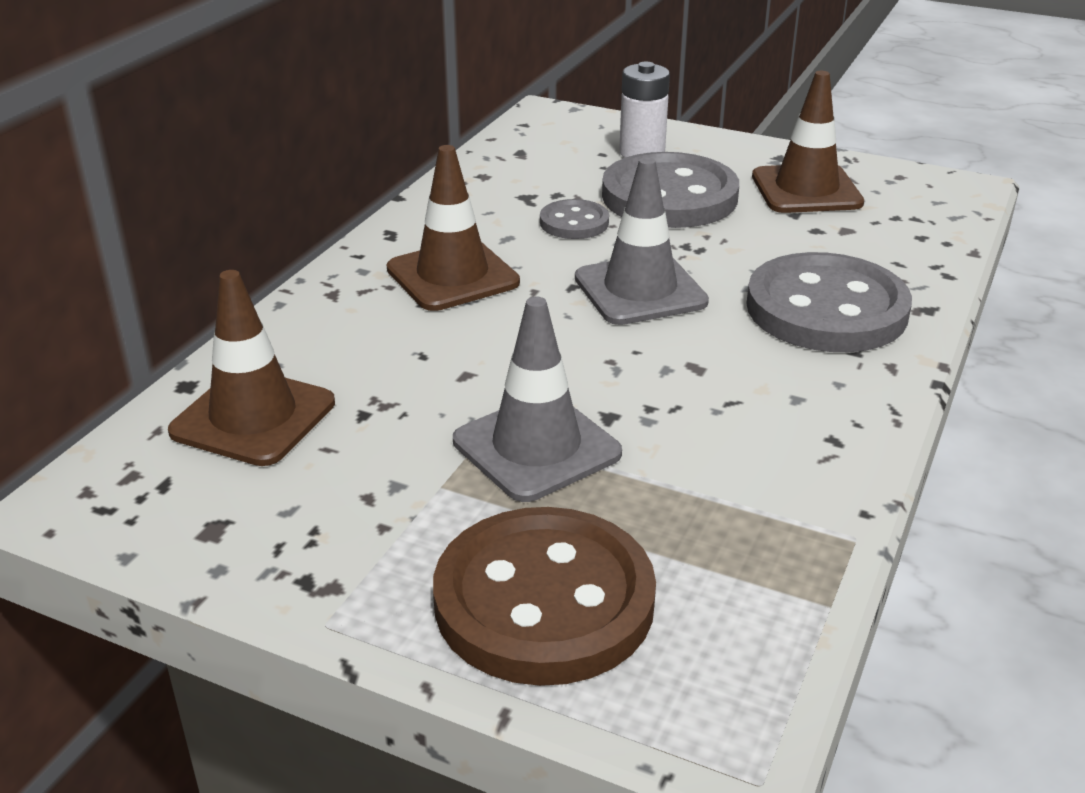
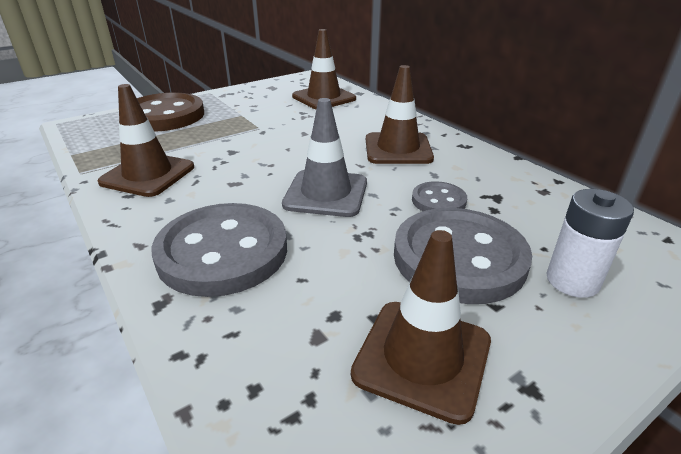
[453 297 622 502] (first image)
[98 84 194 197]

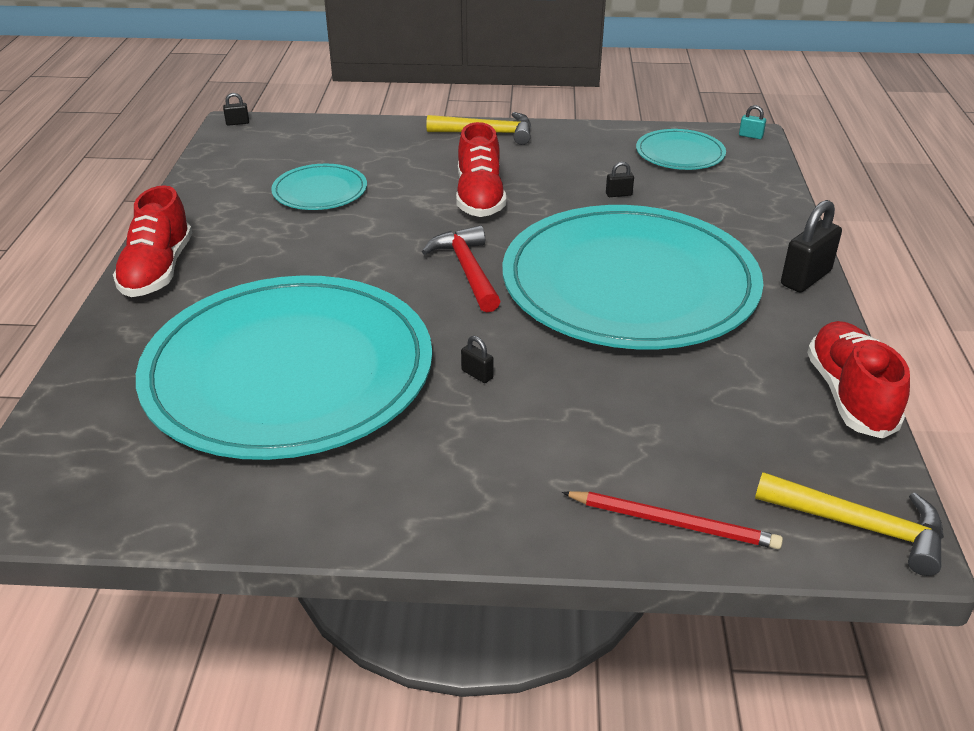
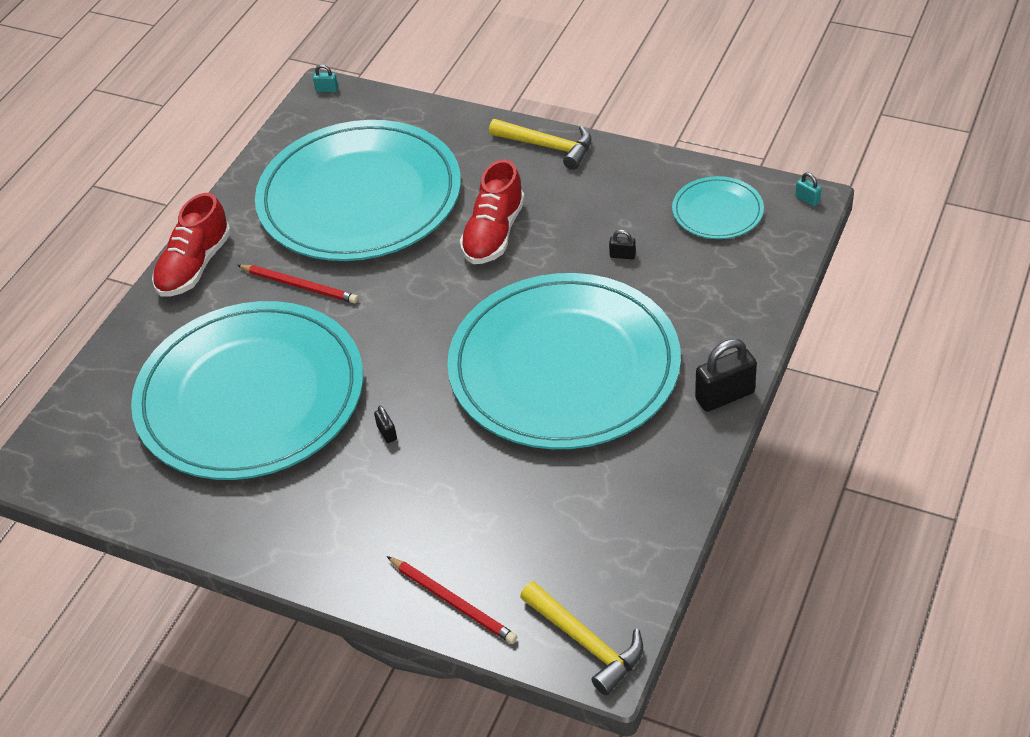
[313 65 338 92]
[255 120 461 261]
[422 225 501 313] (first image)
[807 321 910 439] (first image)
[237 265 358 303]

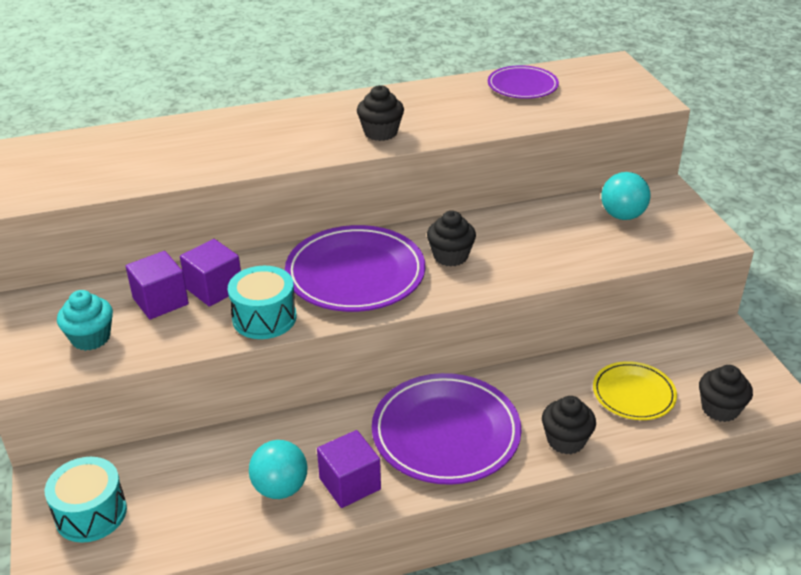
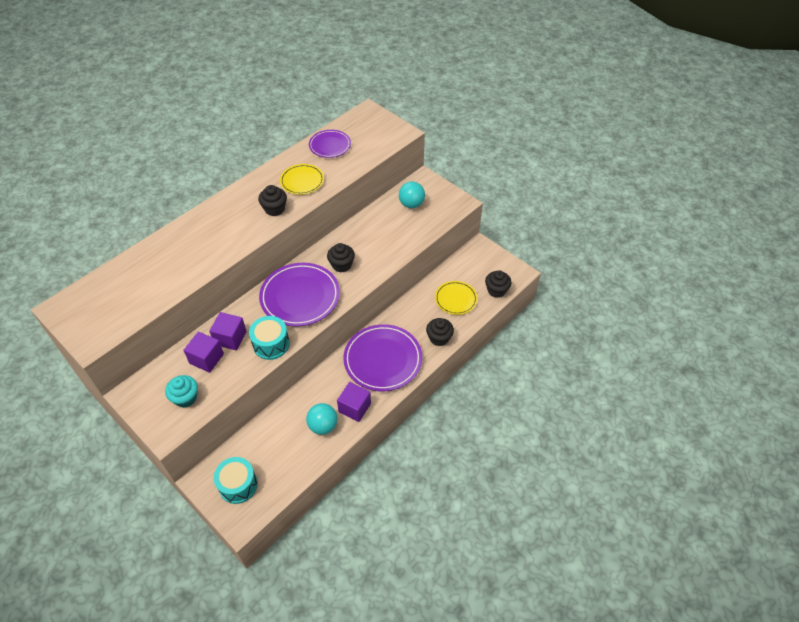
[280 164 324 195]

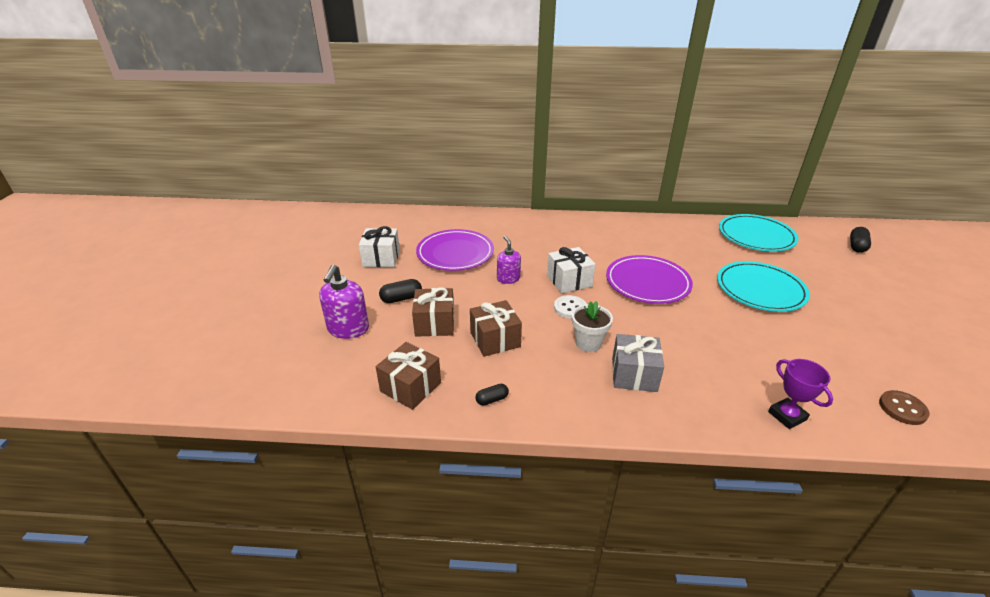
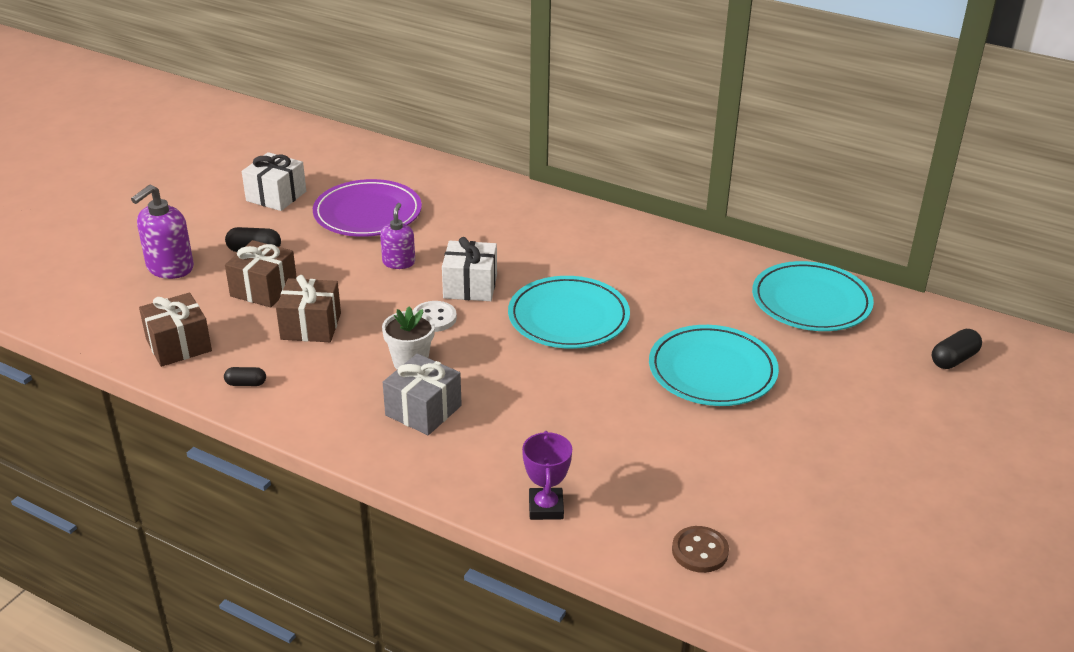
[508 276 630 349]

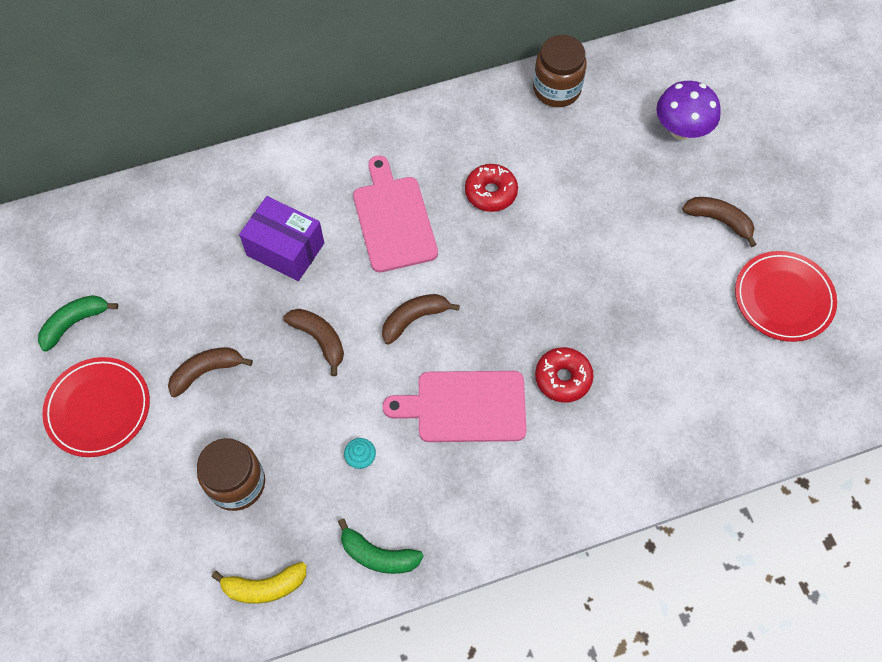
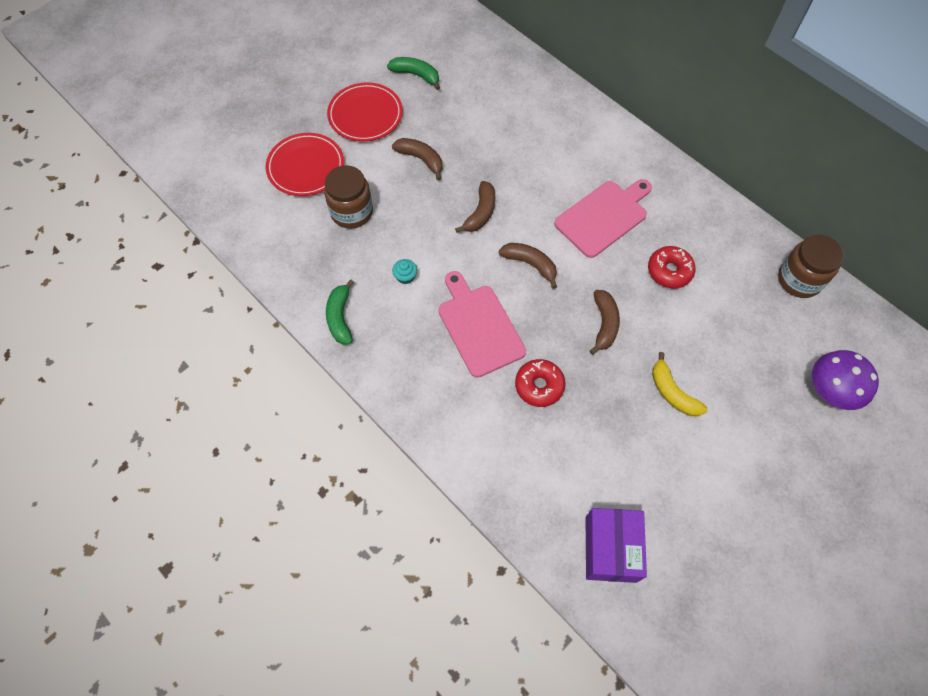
[586 508 647 583]
[590 290 620 355]
[266 133 344 196]
[652 352 707 416]

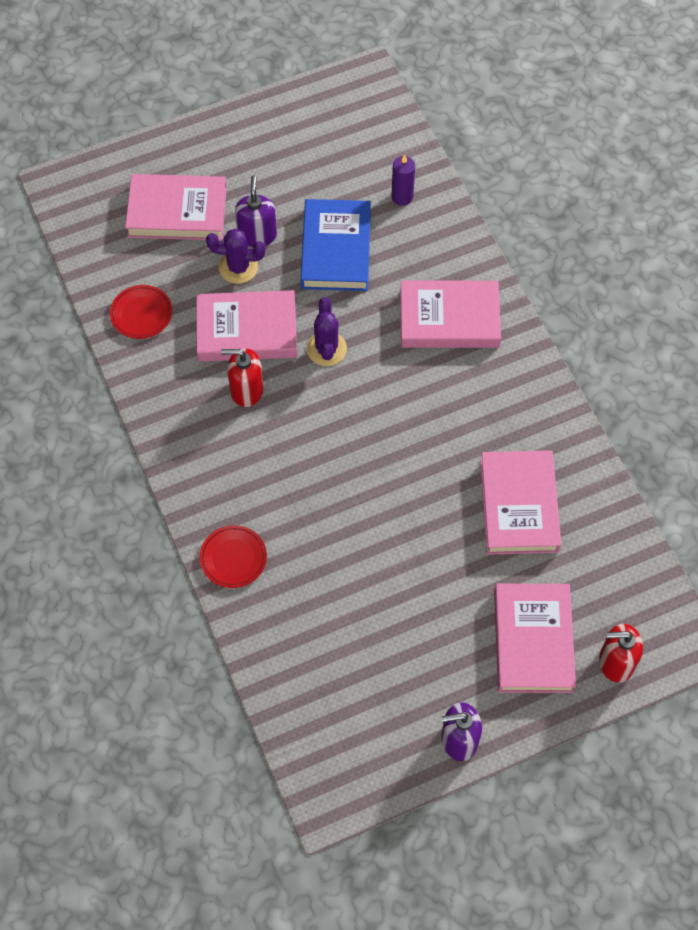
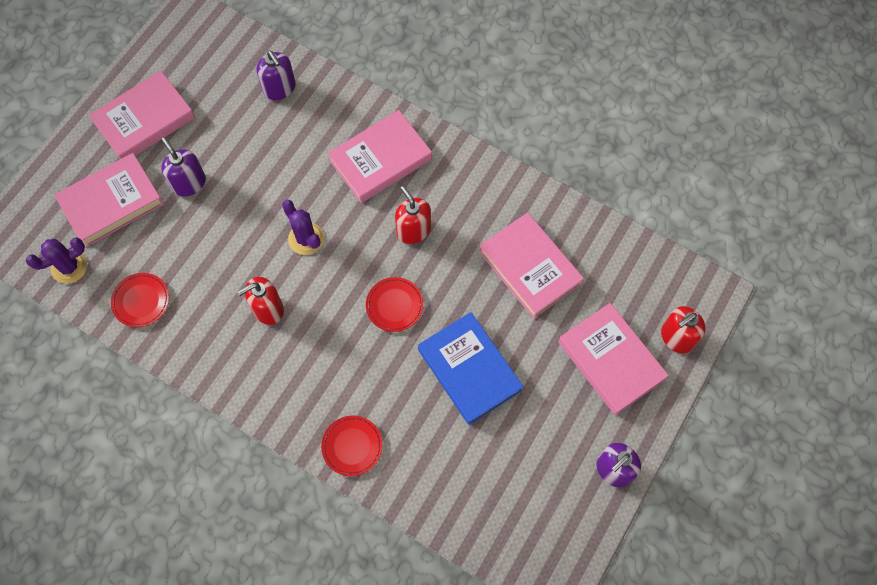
[257 50 296 100]
[418 312 524 425]
[26 237 87 284]
[89 71 195 159]
[395 186 431 244]
[366 277 424 332]

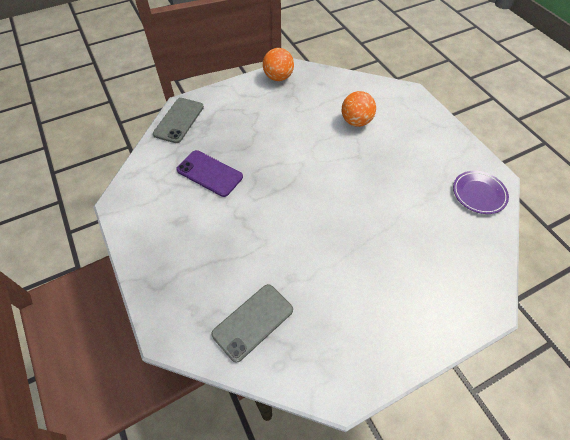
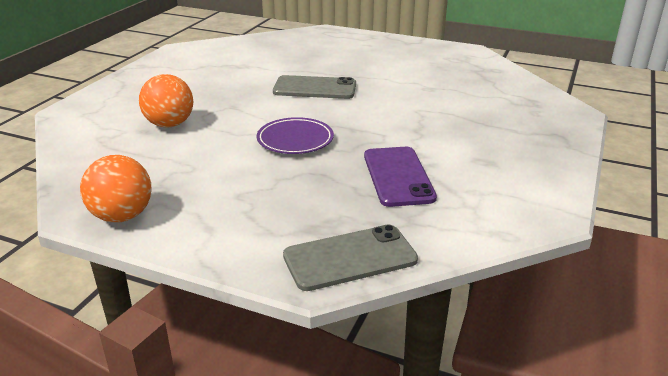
[257 117 334 154]
[273 75 356 99]

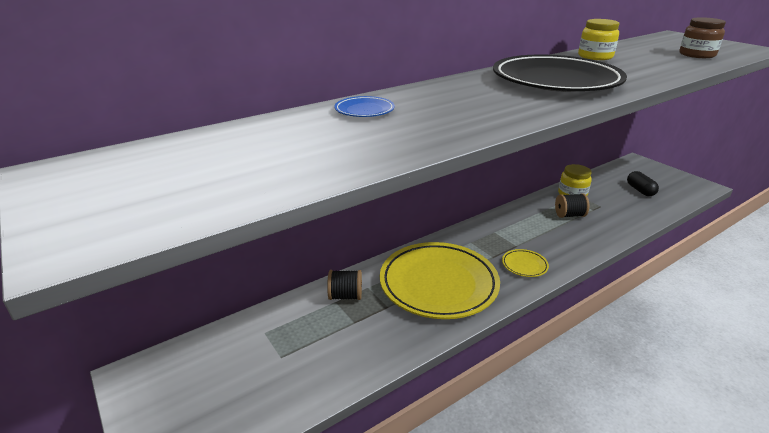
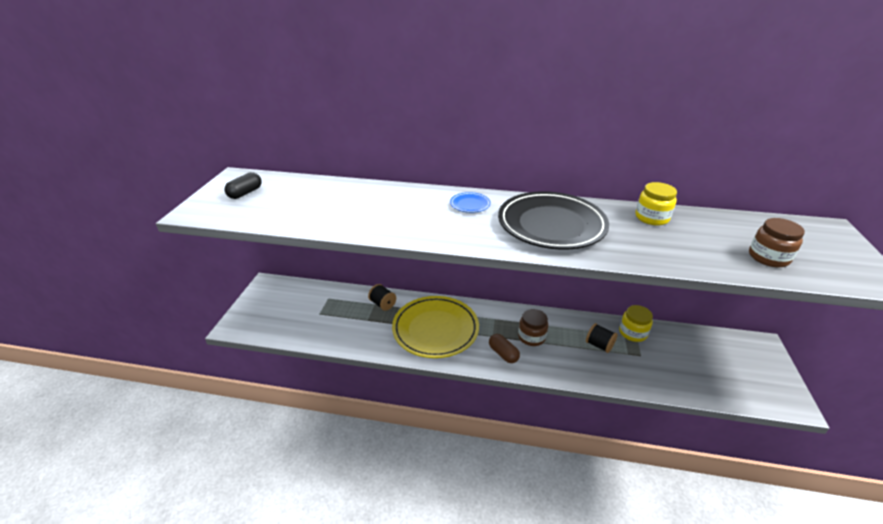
[450 192 491 213]
[224 172 262 199]
[489 334 520 363]
[518 309 548 346]

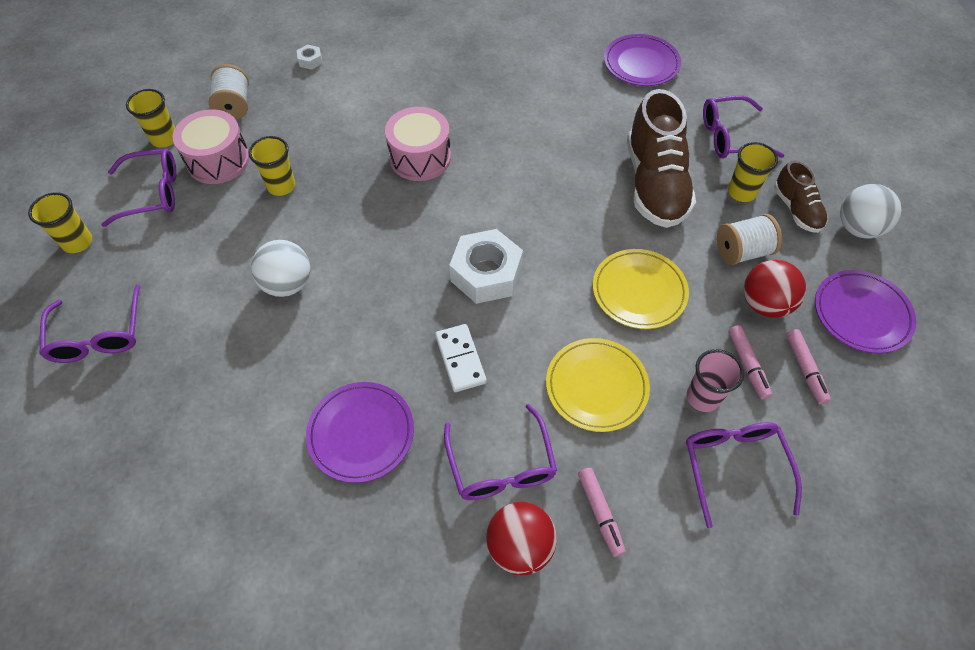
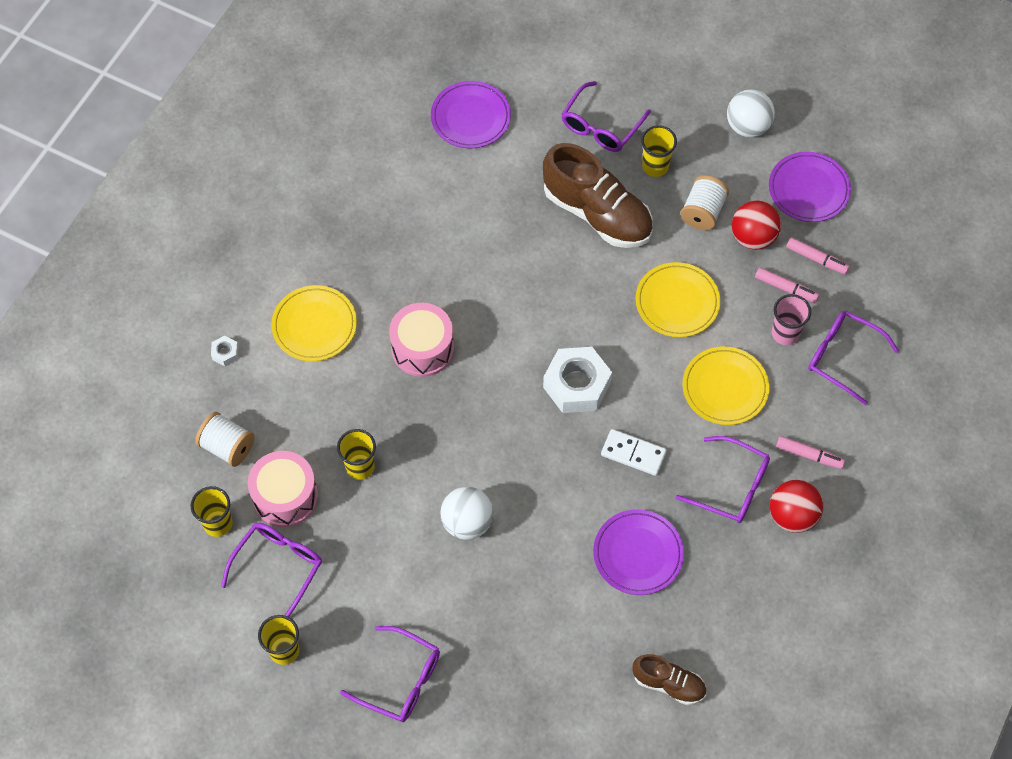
[632 654 706 705]
[271 285 357 361]

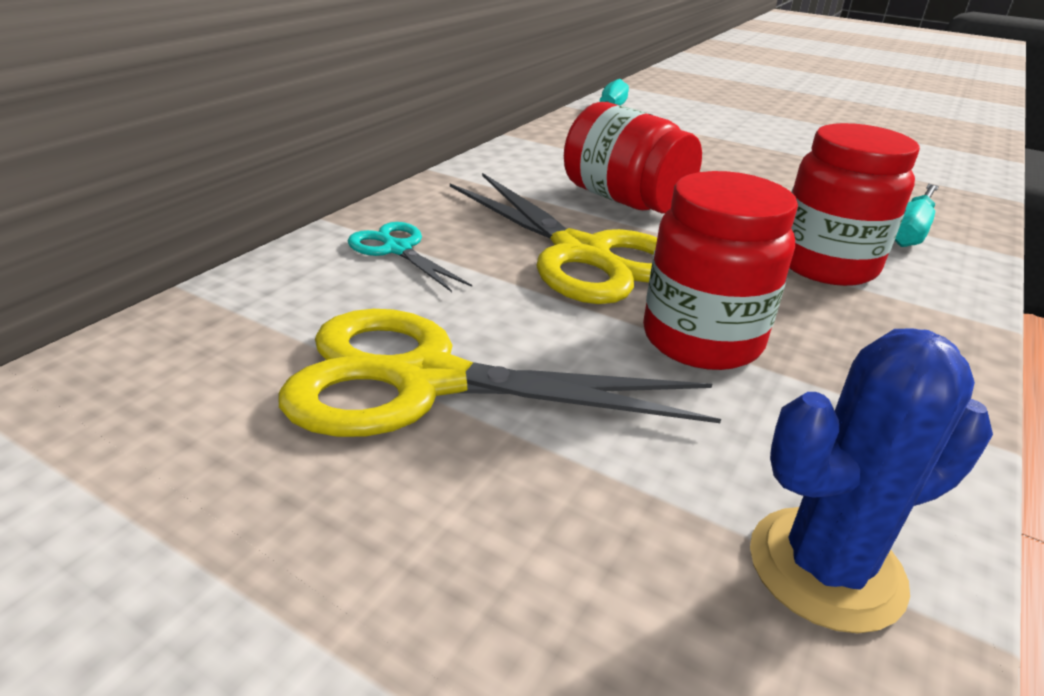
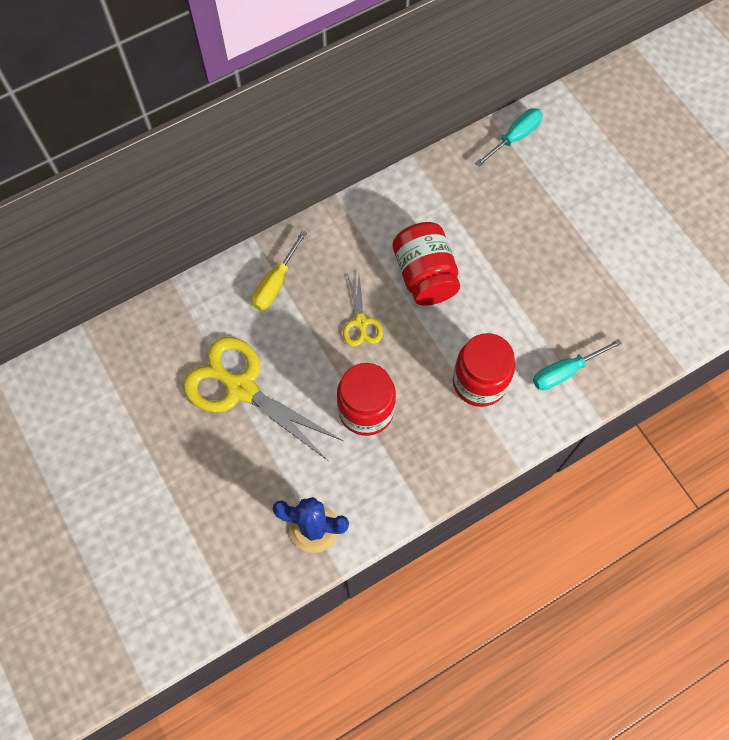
[343 274 383 346]
[252 231 307 310]

